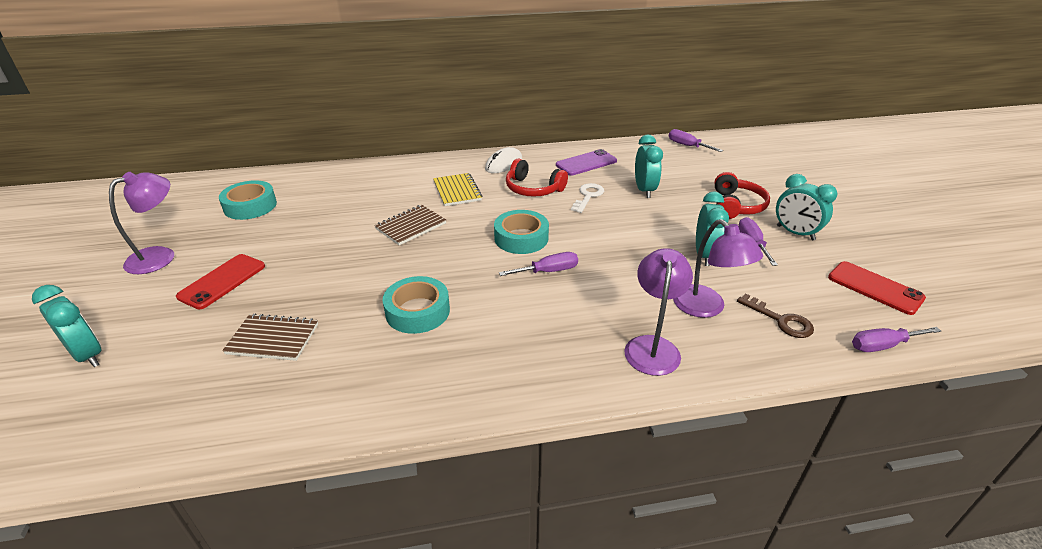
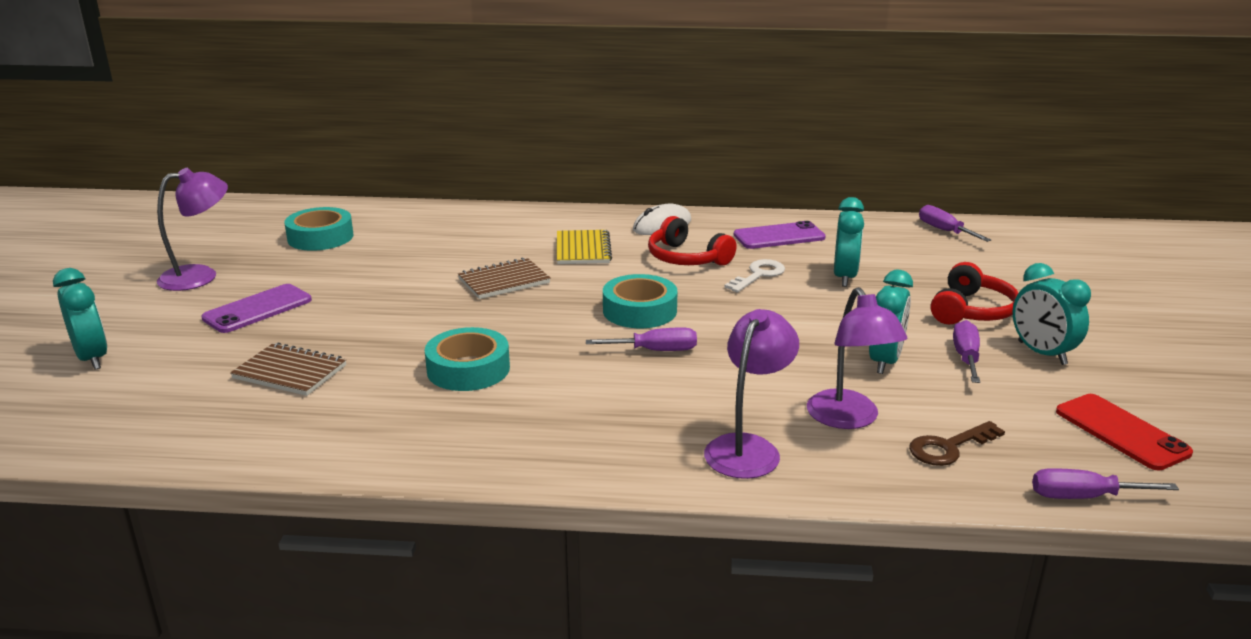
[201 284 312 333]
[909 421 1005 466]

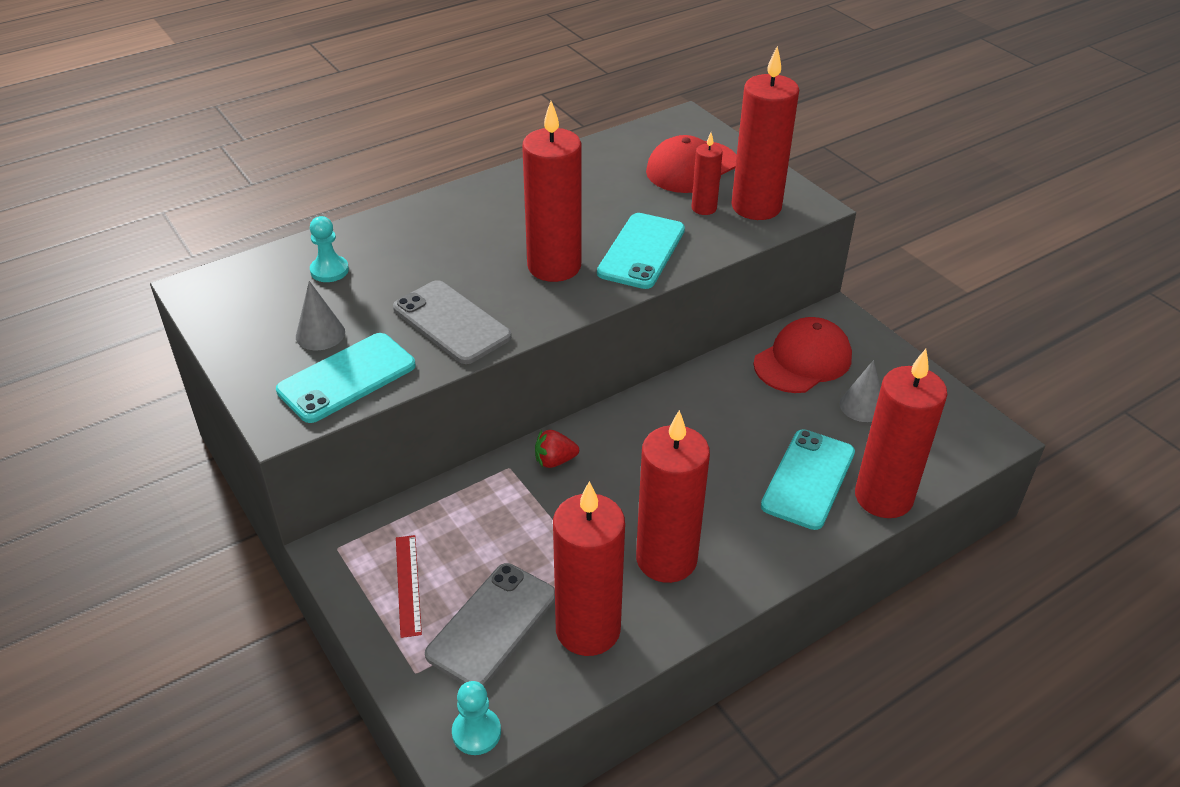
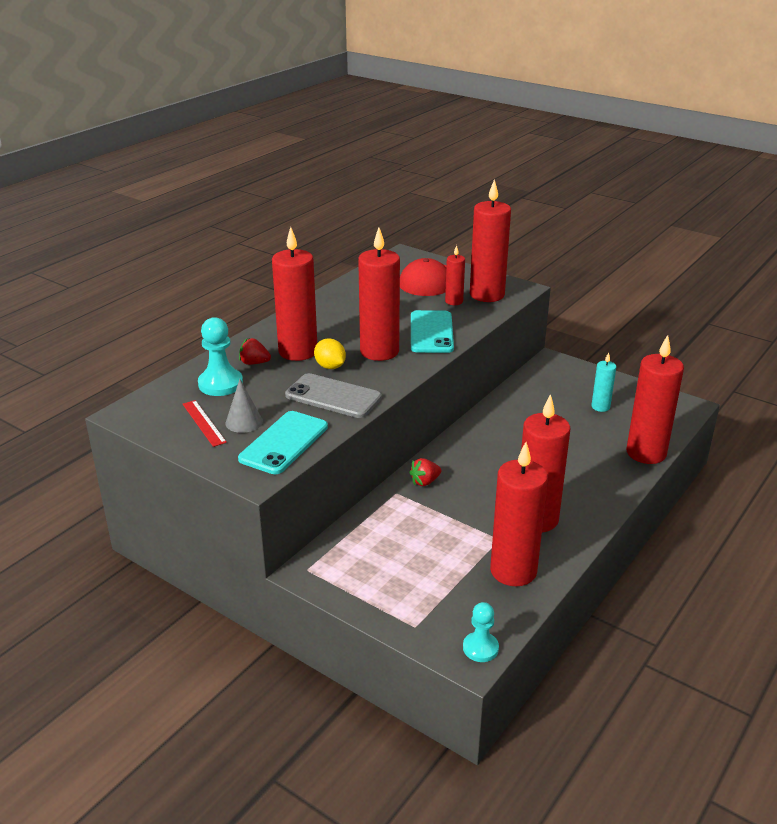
[198 317 243 396]
[754 317 852 393] (first image)
[591 353 616 412]
[761 429 855 530] (first image)
[183 400 227 447]
[425 563 555 686] (first image)
[272 227 317 361]
[239 338 271 365]
[314 338 346 369]

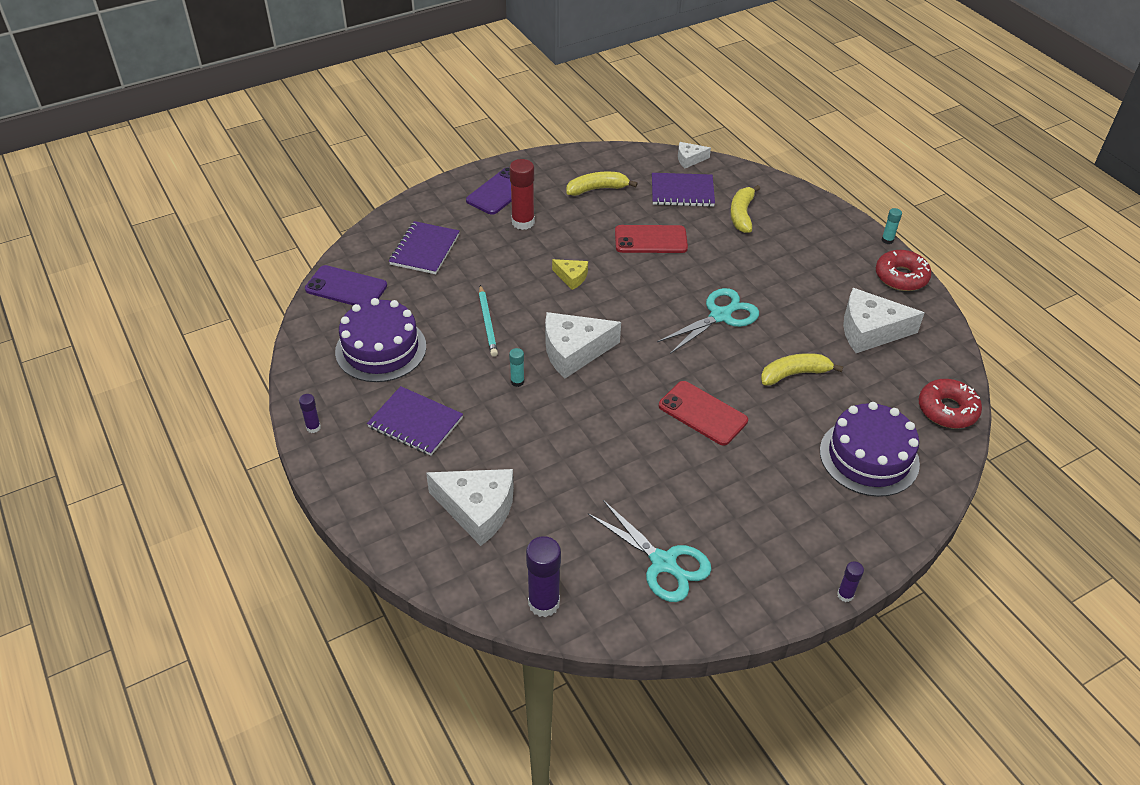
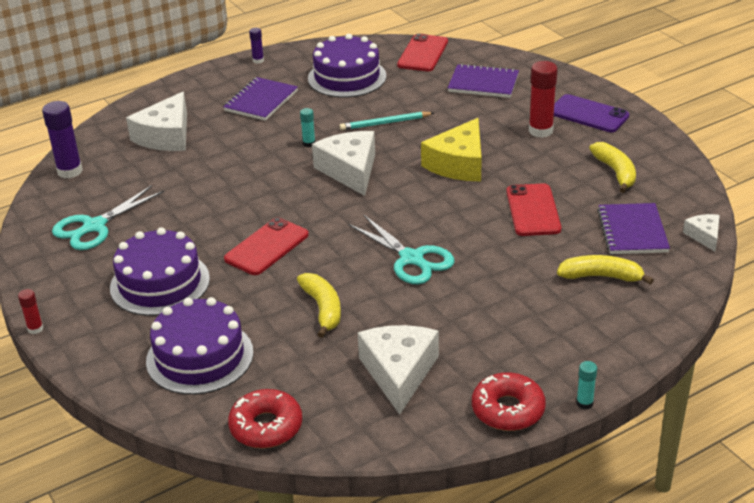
[421 118 482 181]
[397 33 448 71]
[18 289 43 334]
[110 227 210 316]

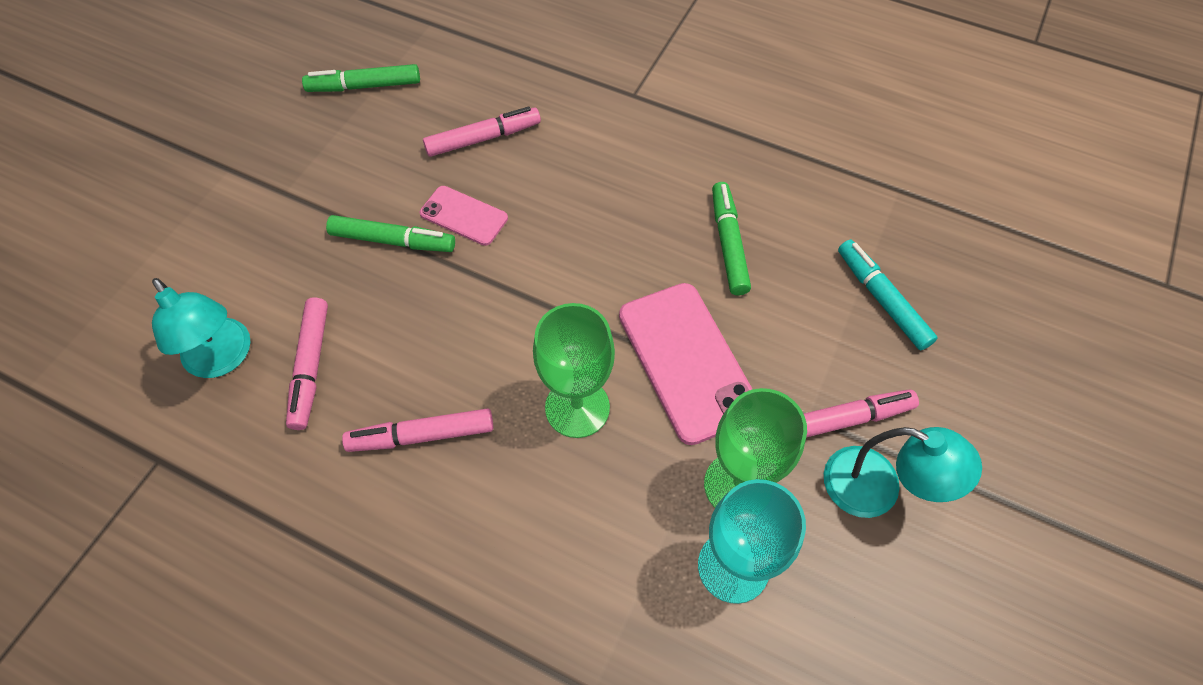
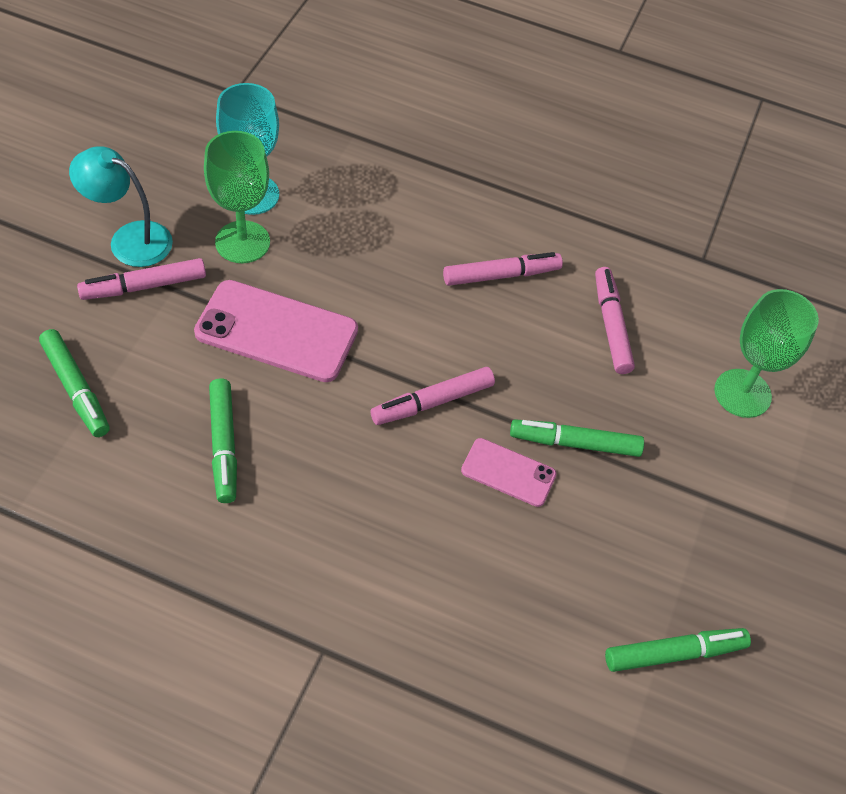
[371 367 495 425]
[39 329 110 437]
[152 278 250 378] (first image)
[194 280 358 382]
[714 289 819 418]

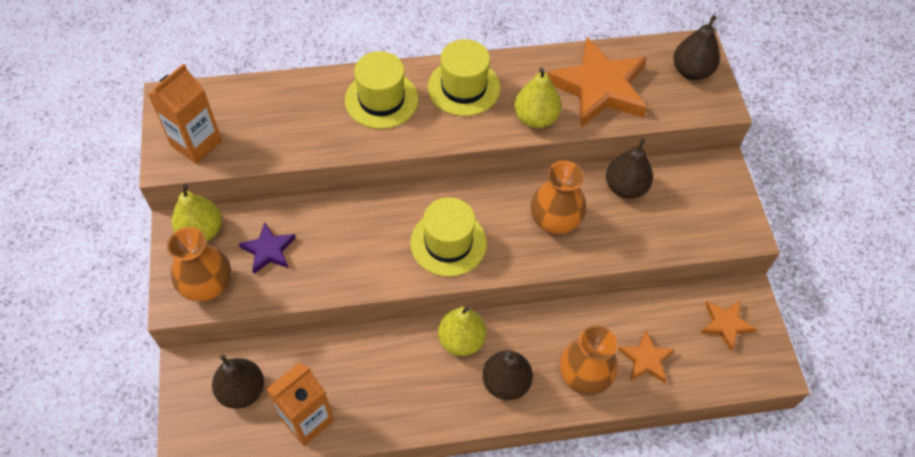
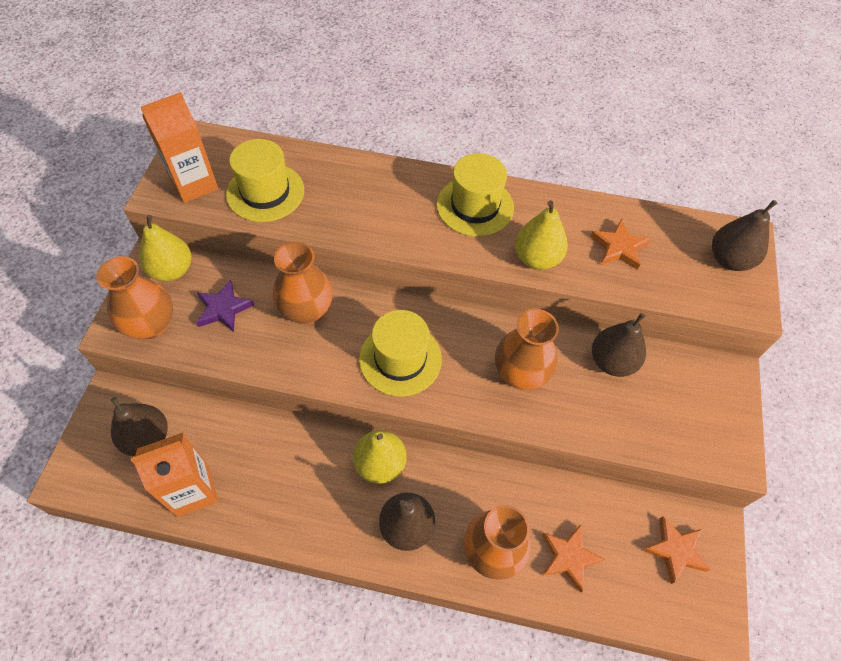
[590 219 650 270]
[226 139 304 222]
[273 242 333 324]

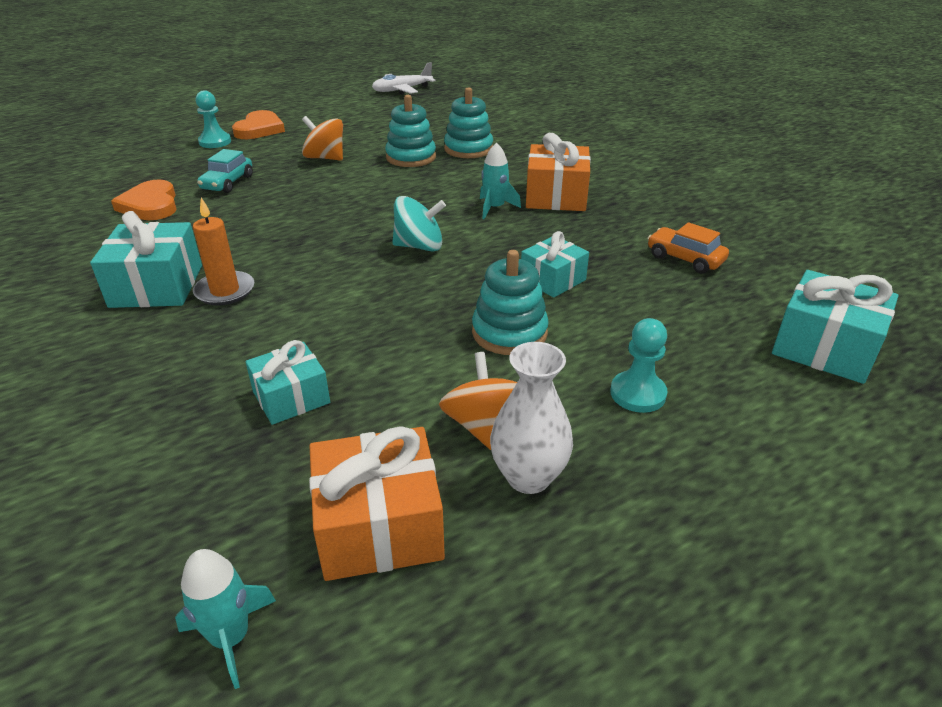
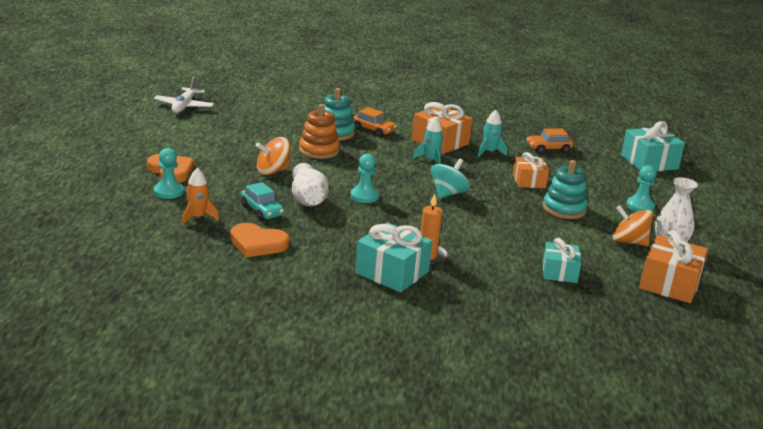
[299 104 340 159]
[513 152 549 188]
[478 110 508 157]
[353 107 397 137]
[350 154 379 203]
[292 163 329 206]
[182 168 219 225]

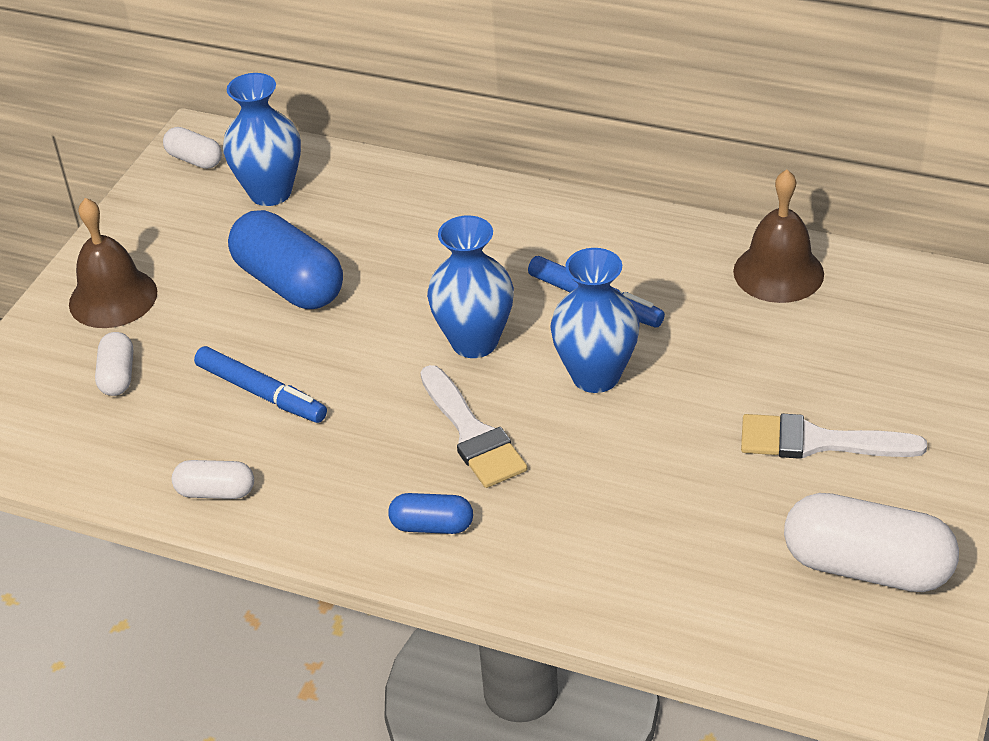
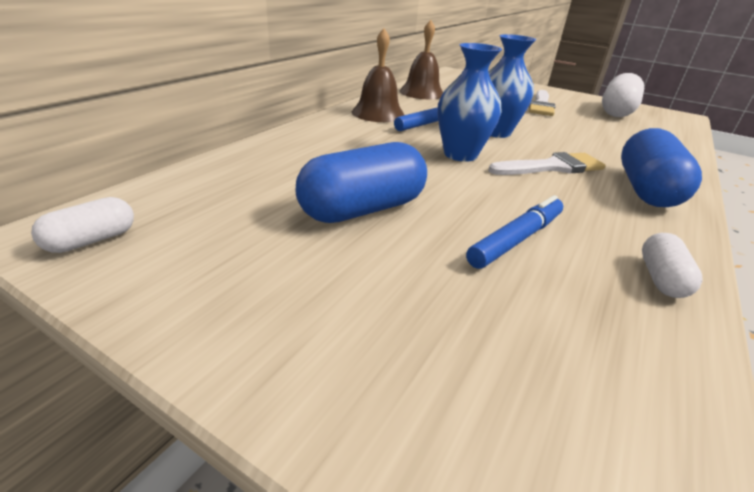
[223 73 301 206] (first image)
[352 29 404 122]
[95 332 133 396] (first image)
[621 128 702 207]

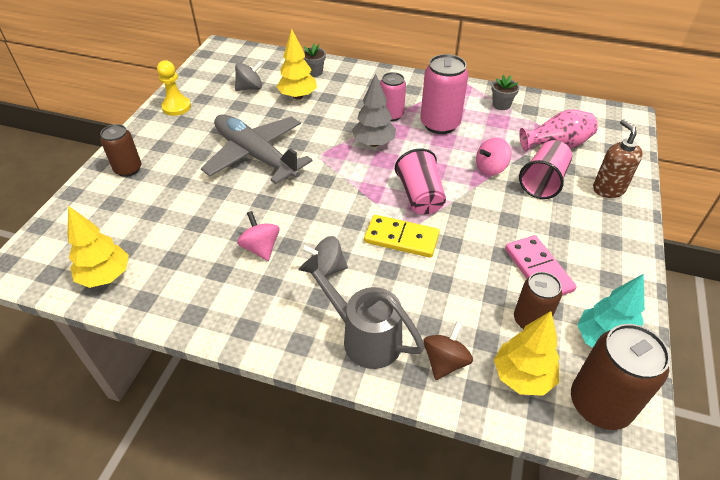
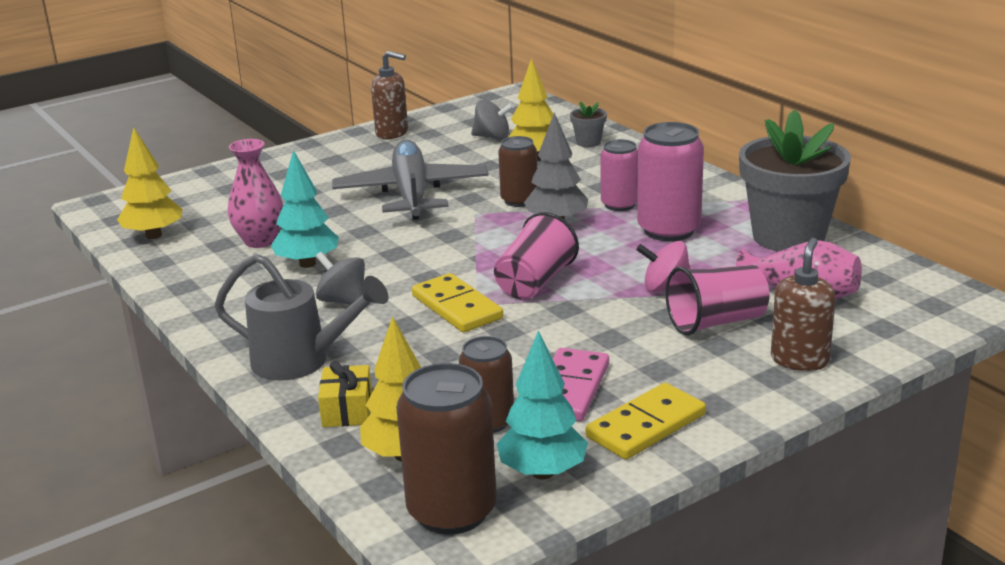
[371 51 408 139]
[739 109 851 252]
[498 136 537 207]
[271 150 339 268]
[214 253 389 381]
[318 361 372 427]
[228 139 283 248]
[586 383 706 460]

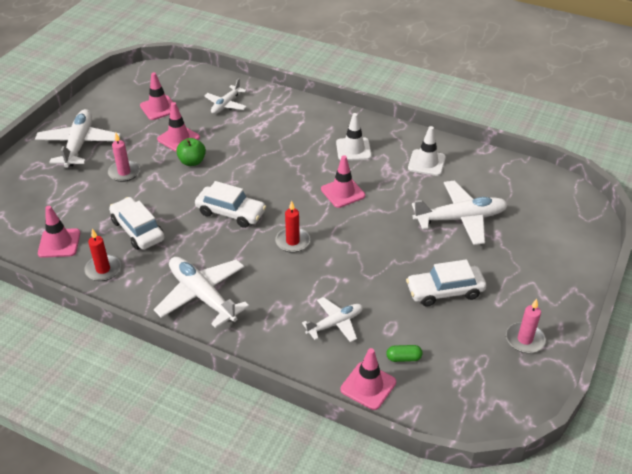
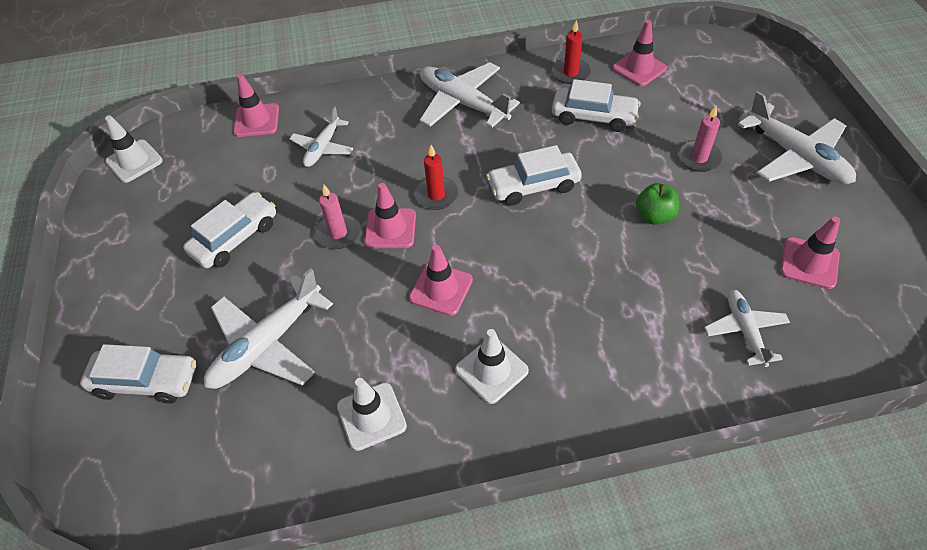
[364 183 416 248]
[420 62 520 128]
[315 185 360 249]
[386 345 422 362] (first image)
[105 115 163 183]
[80 344 196 403]

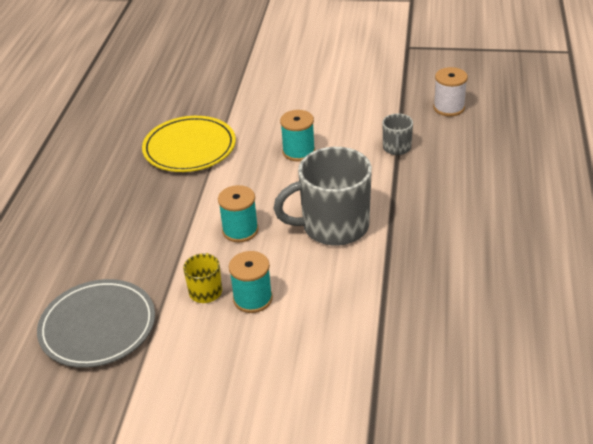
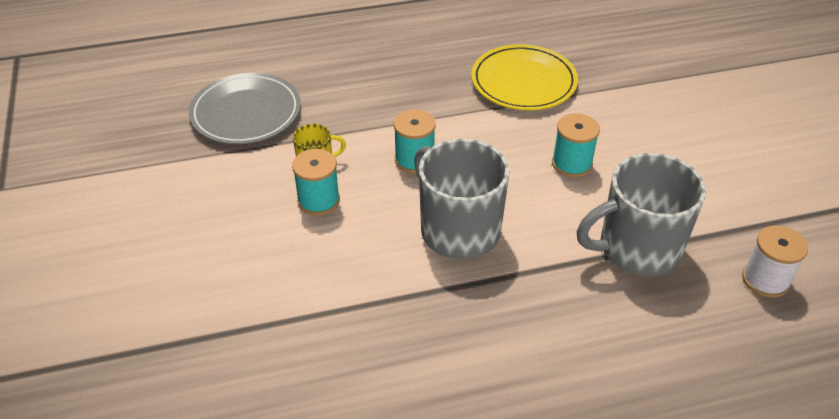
[577 153 706 276]

